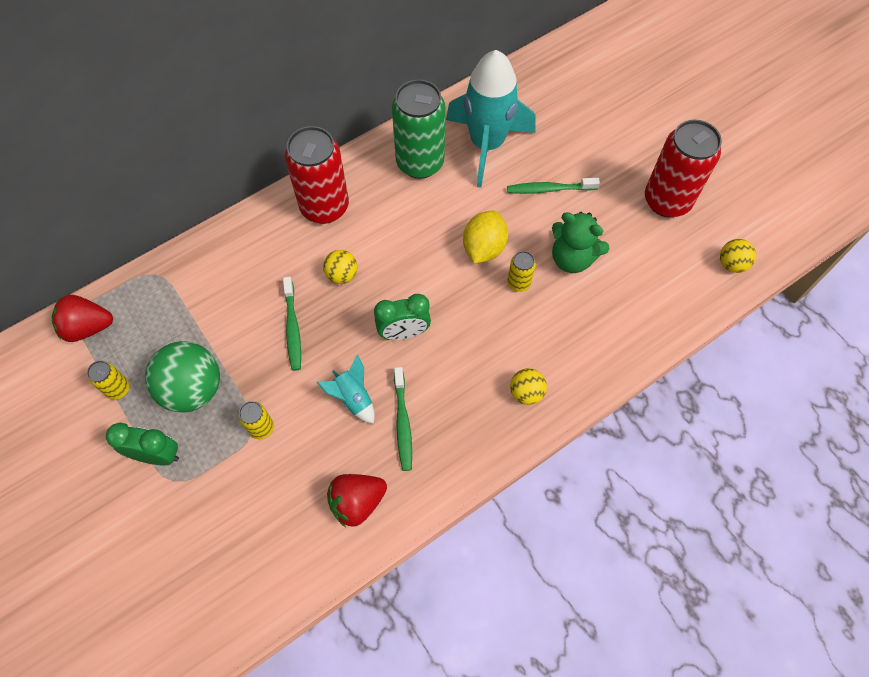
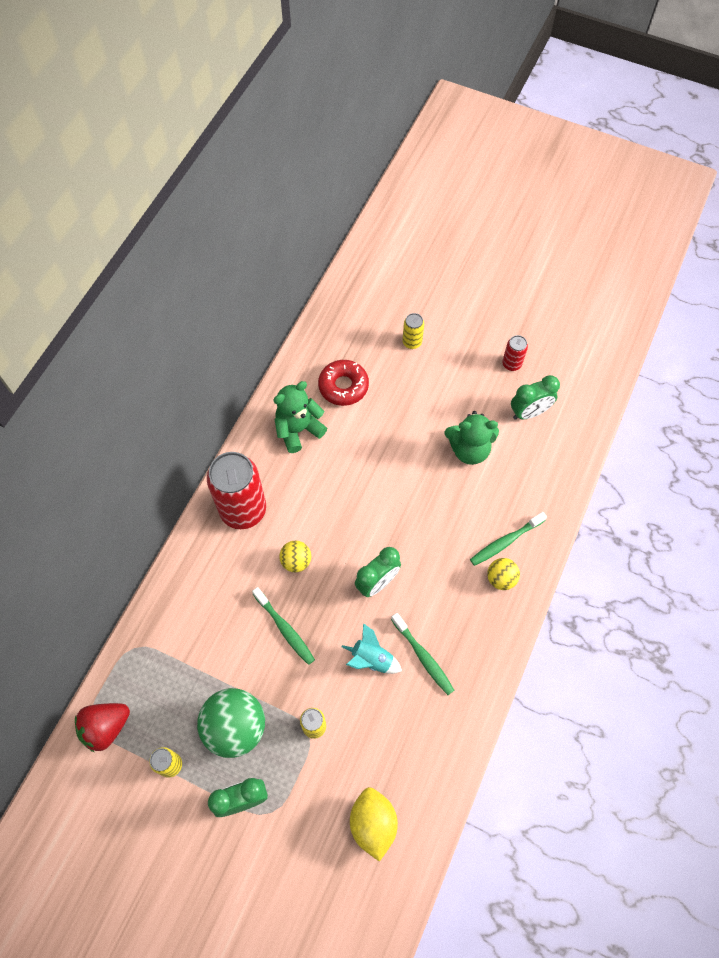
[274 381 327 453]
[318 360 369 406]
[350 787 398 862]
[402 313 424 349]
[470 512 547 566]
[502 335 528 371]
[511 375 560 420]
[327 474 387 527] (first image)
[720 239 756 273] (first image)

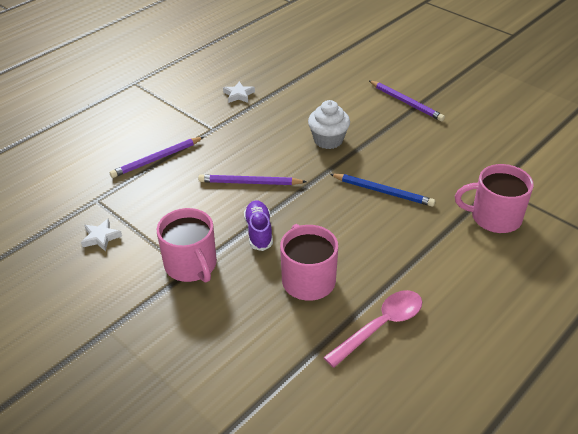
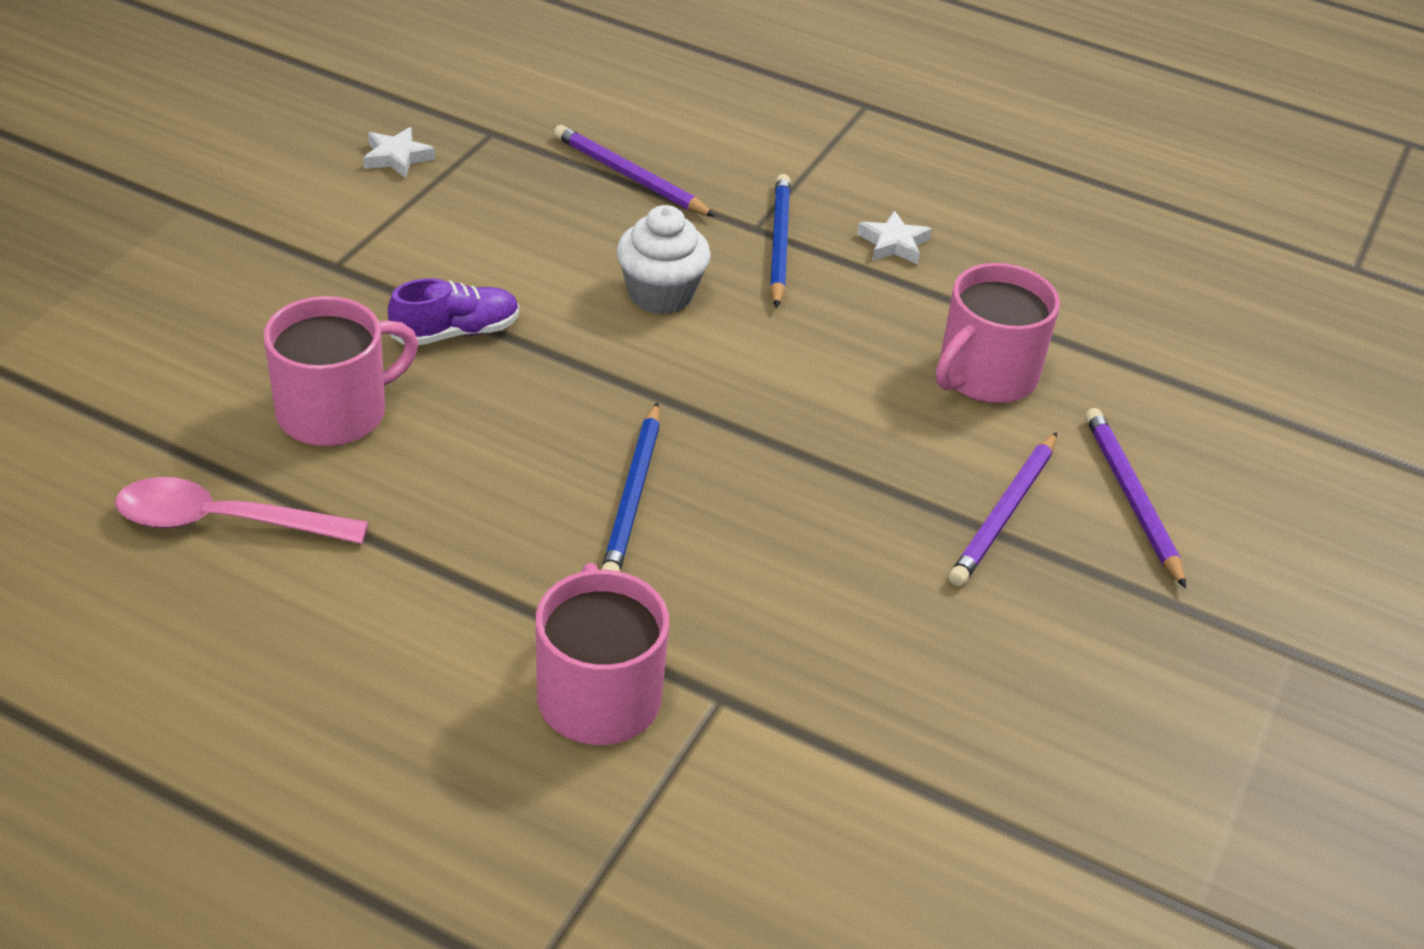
[115 477 369 544]
[616 205 711 314]
[770 174 791 308]
[936 263 1060 403]
[1085 408 1186 588]

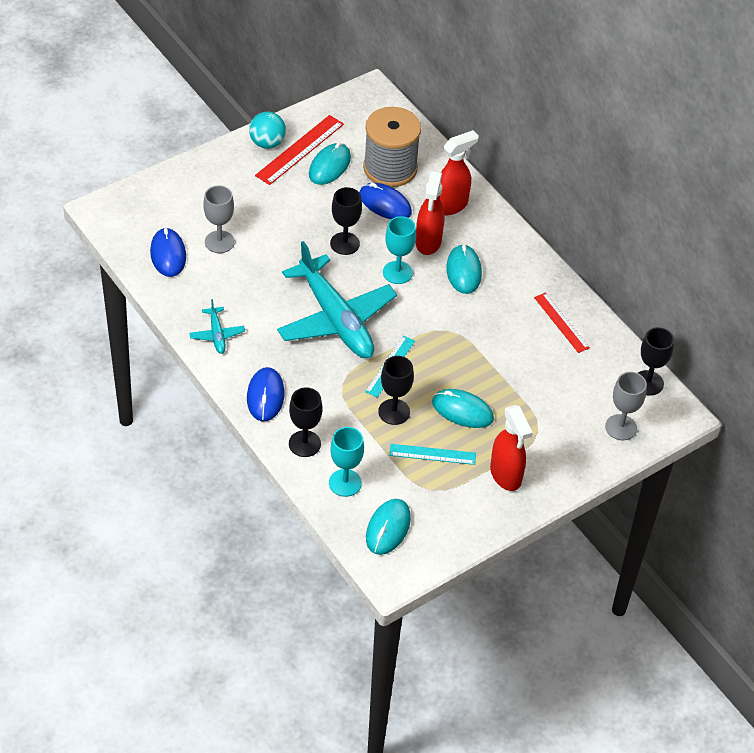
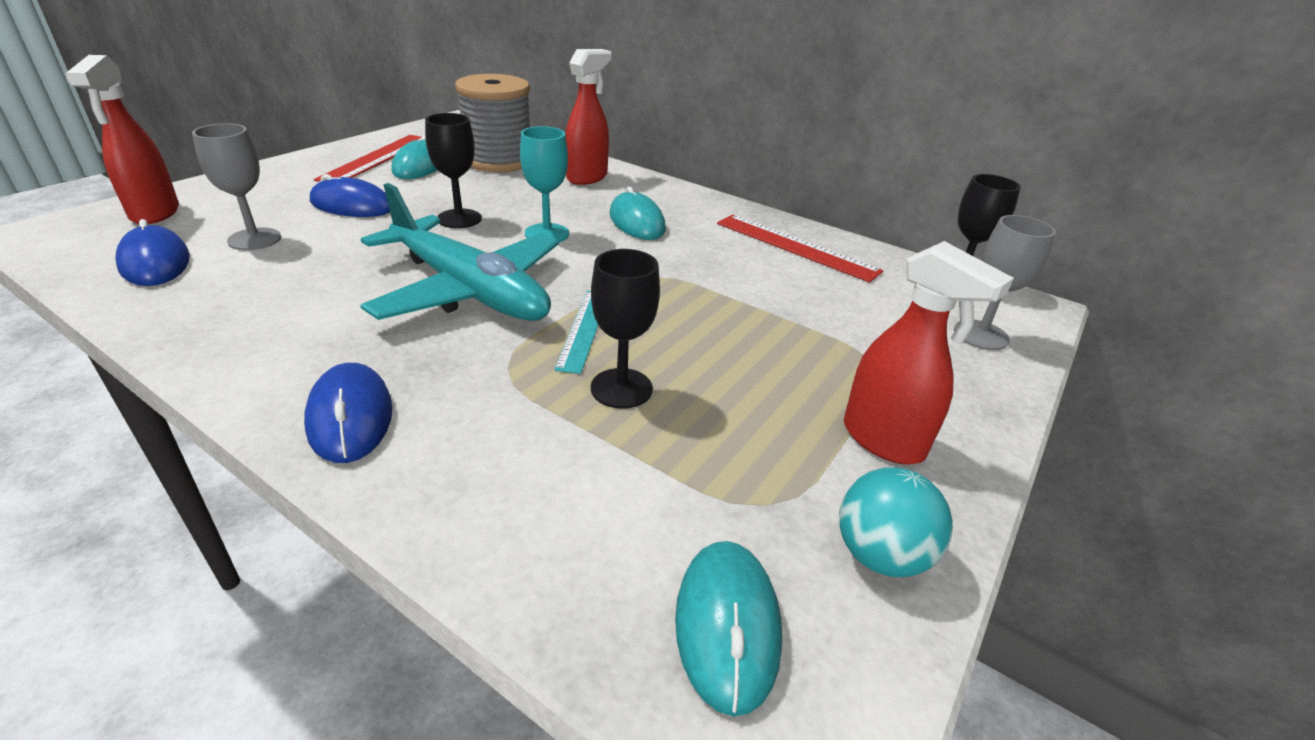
[65 55 179 224]
[310 174 390 217]
[717 215 883 283]
[839 467 953 577]
[189 299 245 354] (first image)
[289 387 323 457] (first image)
[329 427 364 497] (first image)
[389 444 476 465] (first image)
[432 389 494 428] (first image)

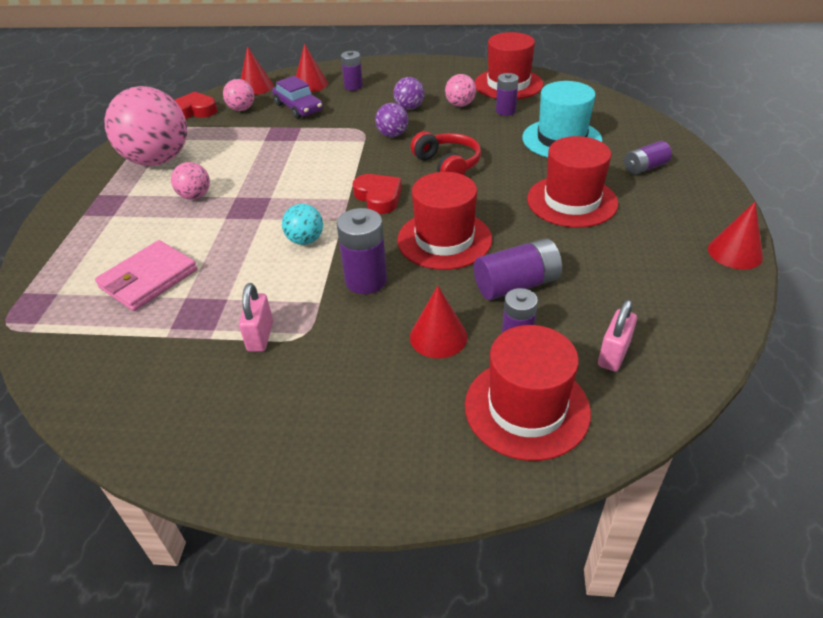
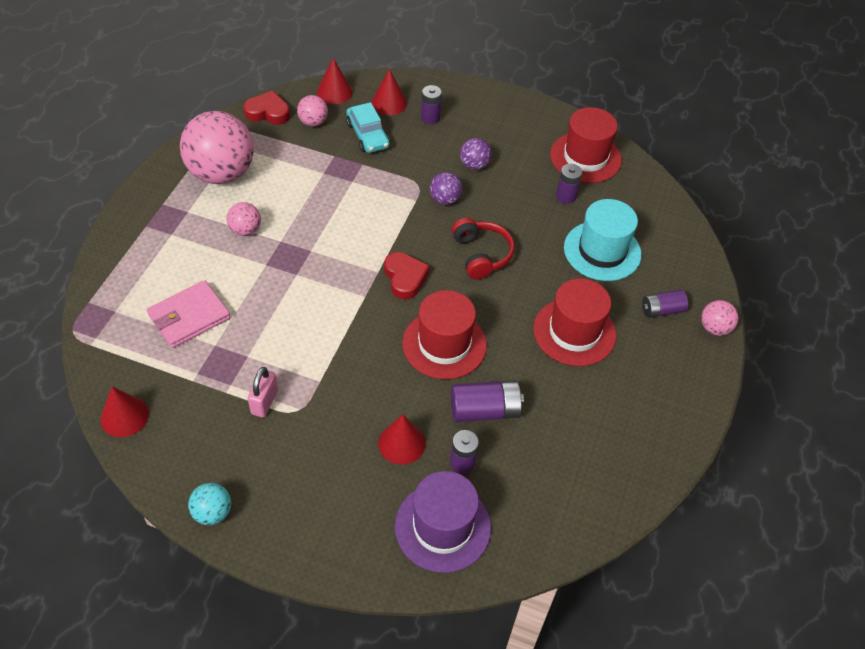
[100 387 149 437]
[188 483 231 525]
[346 102 390 153]
[395 471 491 573]
[701 300 738 336]
[337 208 387 294] (first image)
[598 300 637 372] (first image)

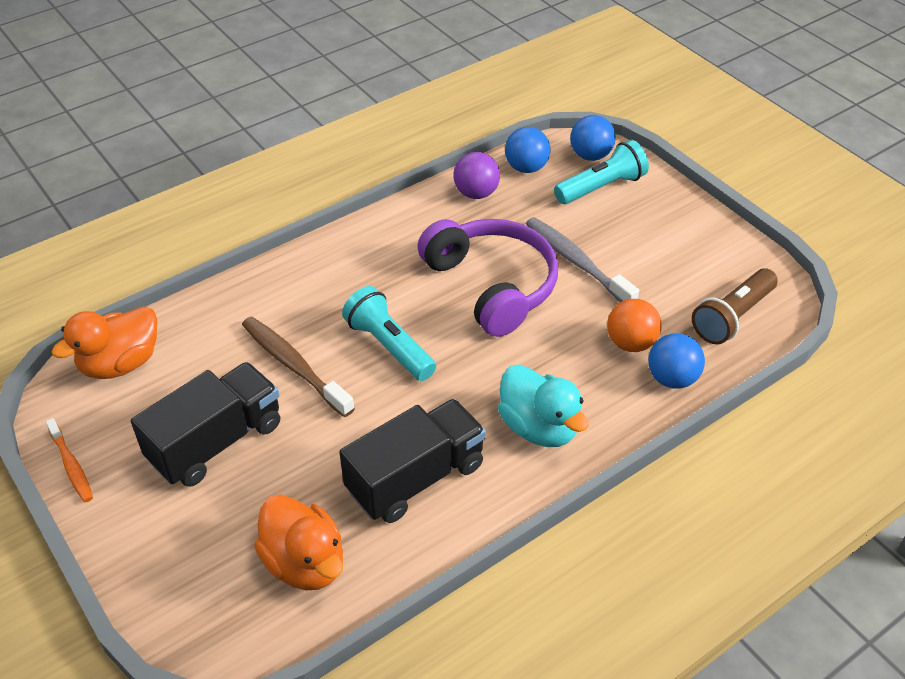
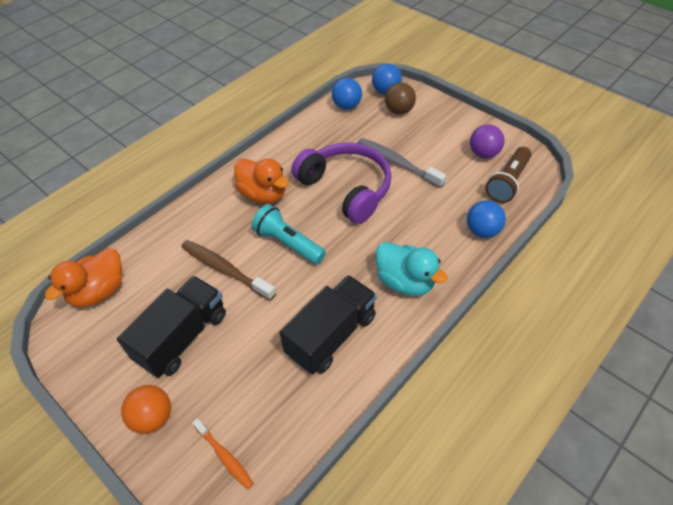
[121 385 171 434]
[192 418 254 490]
[234 158 289 204]
[385 82 416 114]
[470 124 505 159]

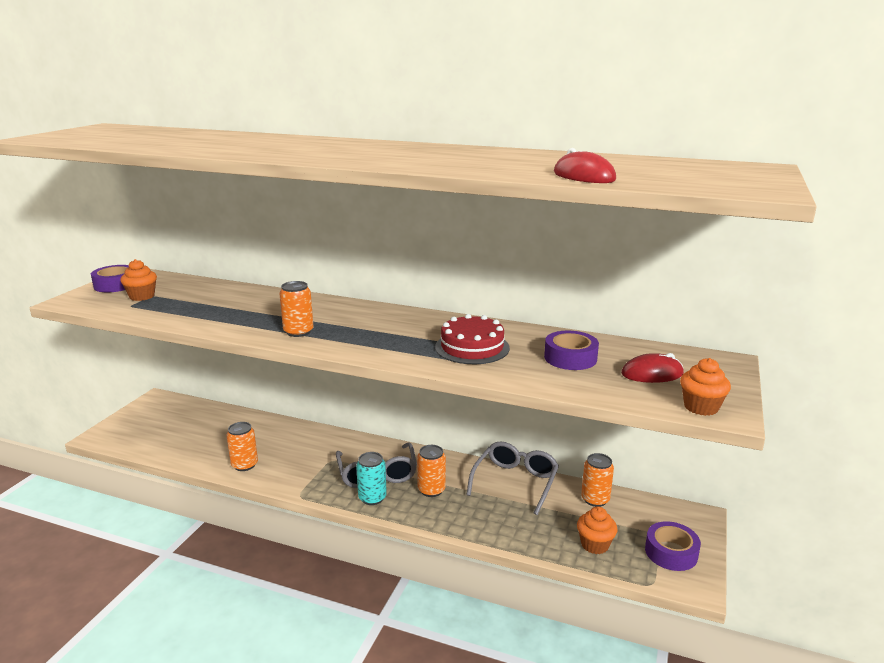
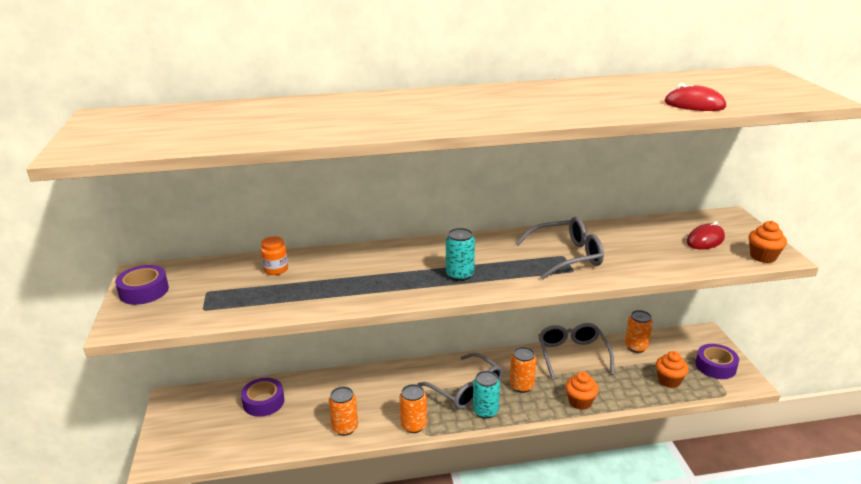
[241 378 284 417]
[261 236 288 275]
[399 384 427 433]
[446 228 475 281]
[516 217 604 280]
[565 372 599 410]

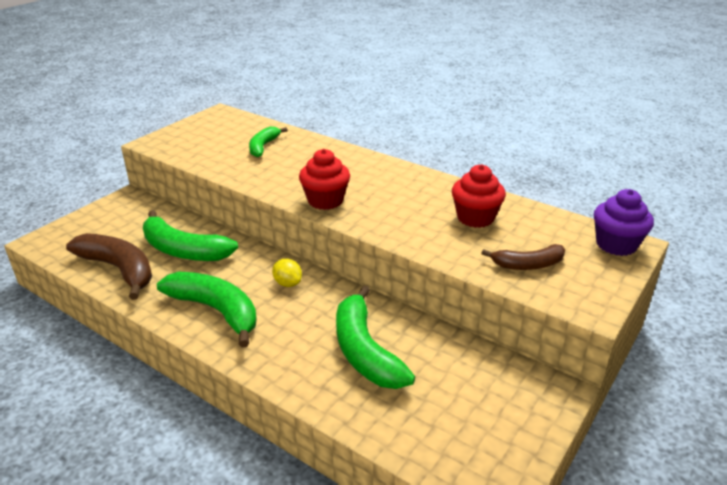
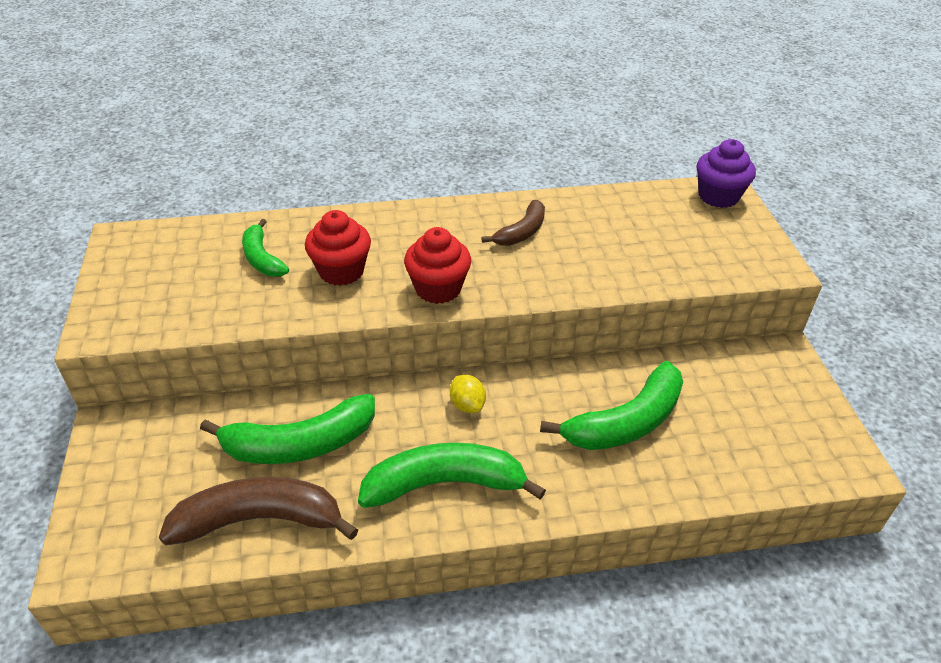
[305 210 371 286]
[450 375 486 413]
[482 200 545 246]
[540 361 683 450]

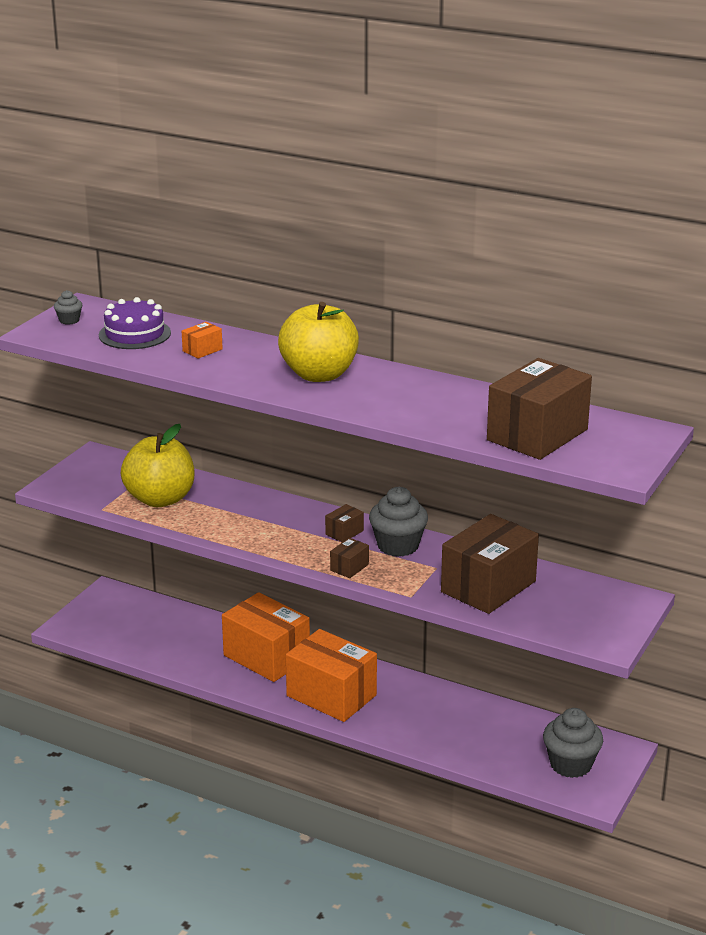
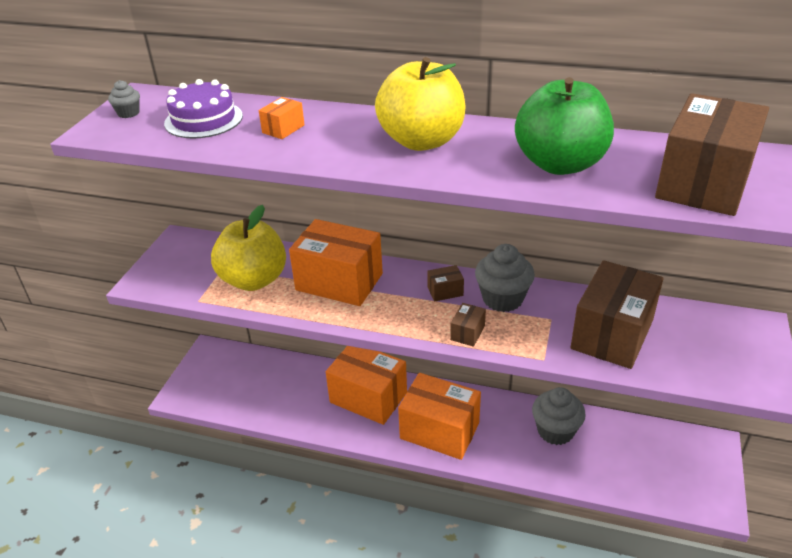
[289 219 383 306]
[427 265 464 302]
[515 77 614 175]
[532 387 586 445]

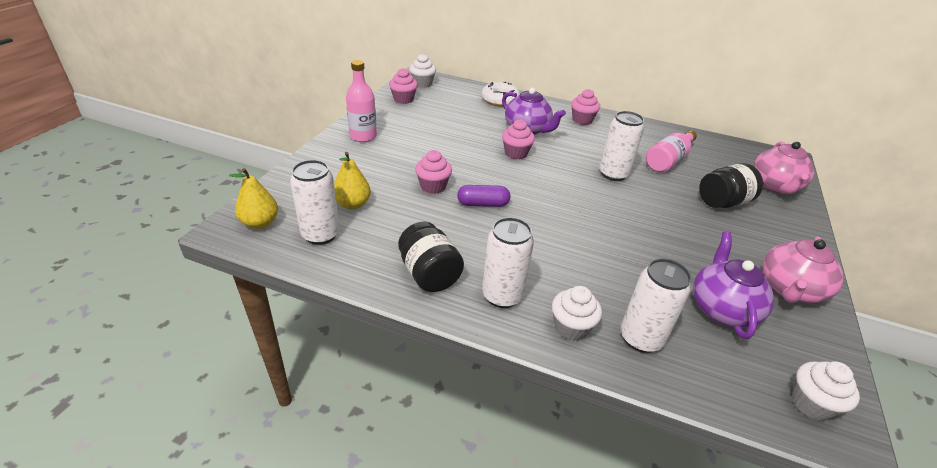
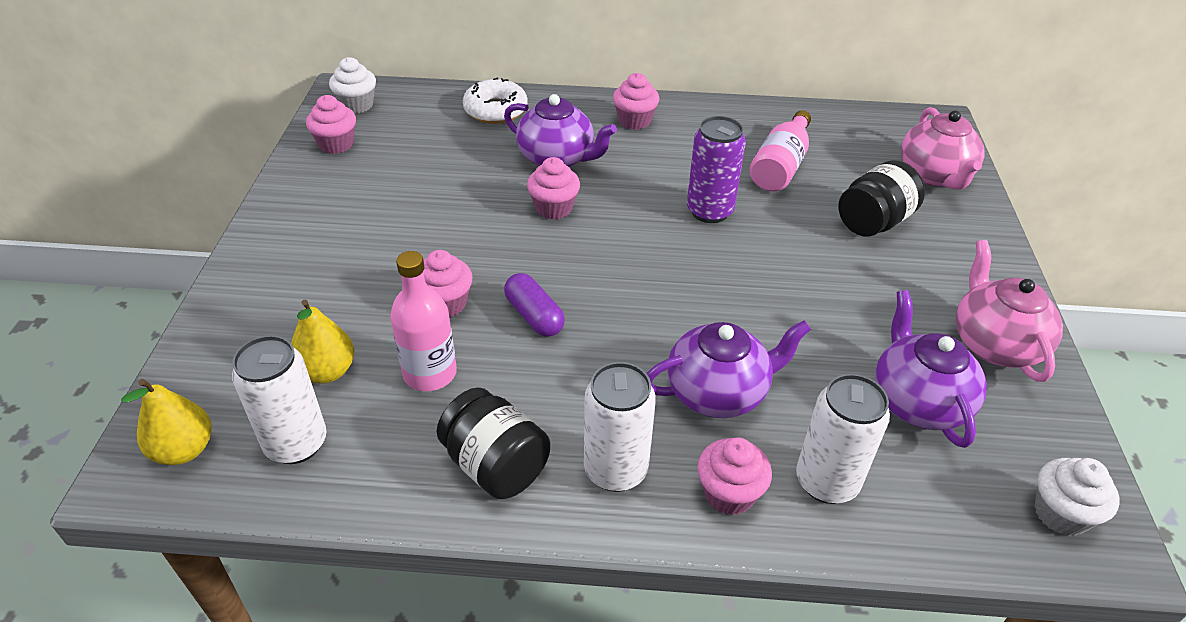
[390 251 457 391]
[504 273 565 337]
[647 320 811 418]
[687 116 746 223]
[697 437 772 515]
[955 240 1063 382]

